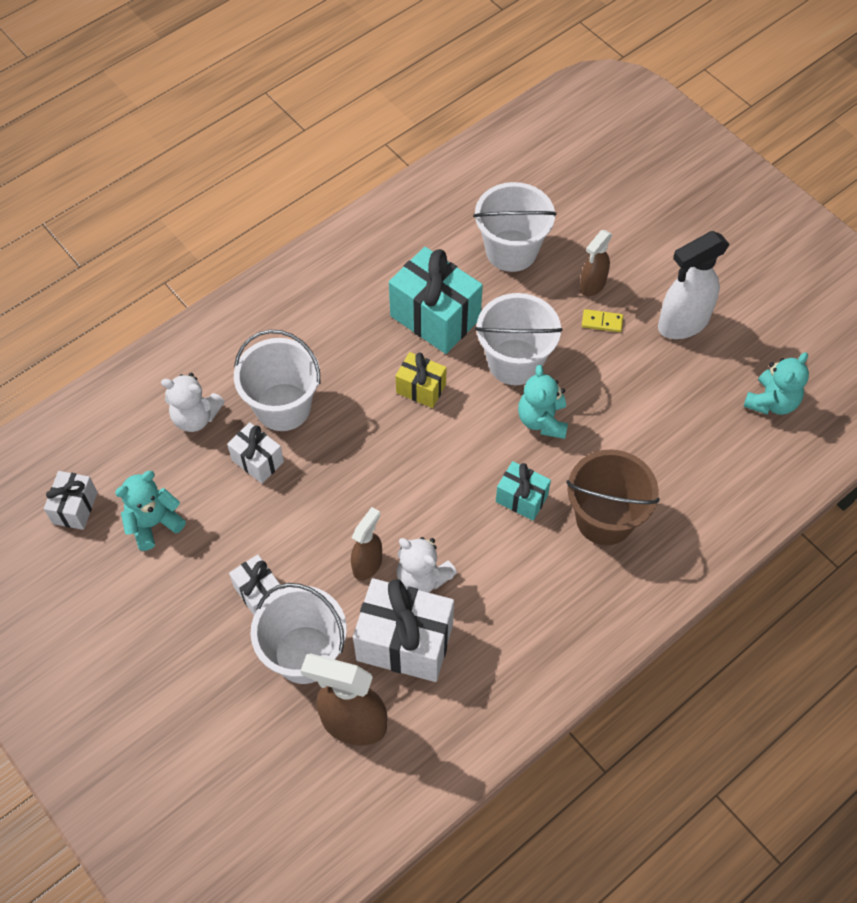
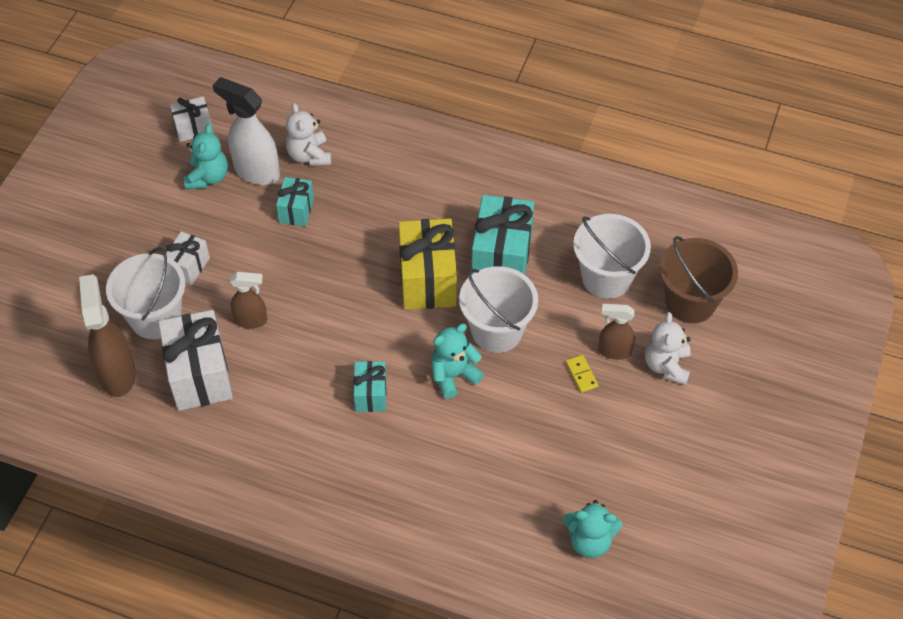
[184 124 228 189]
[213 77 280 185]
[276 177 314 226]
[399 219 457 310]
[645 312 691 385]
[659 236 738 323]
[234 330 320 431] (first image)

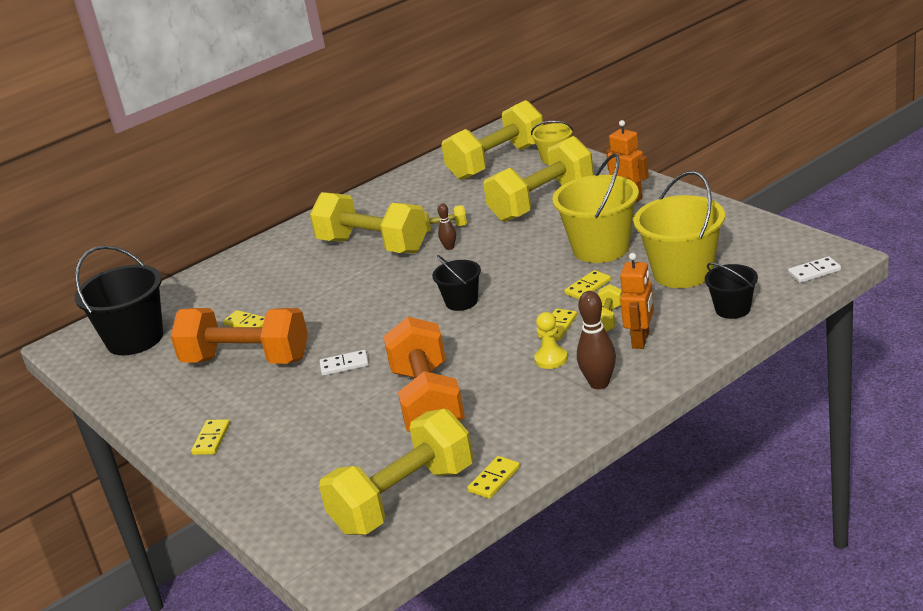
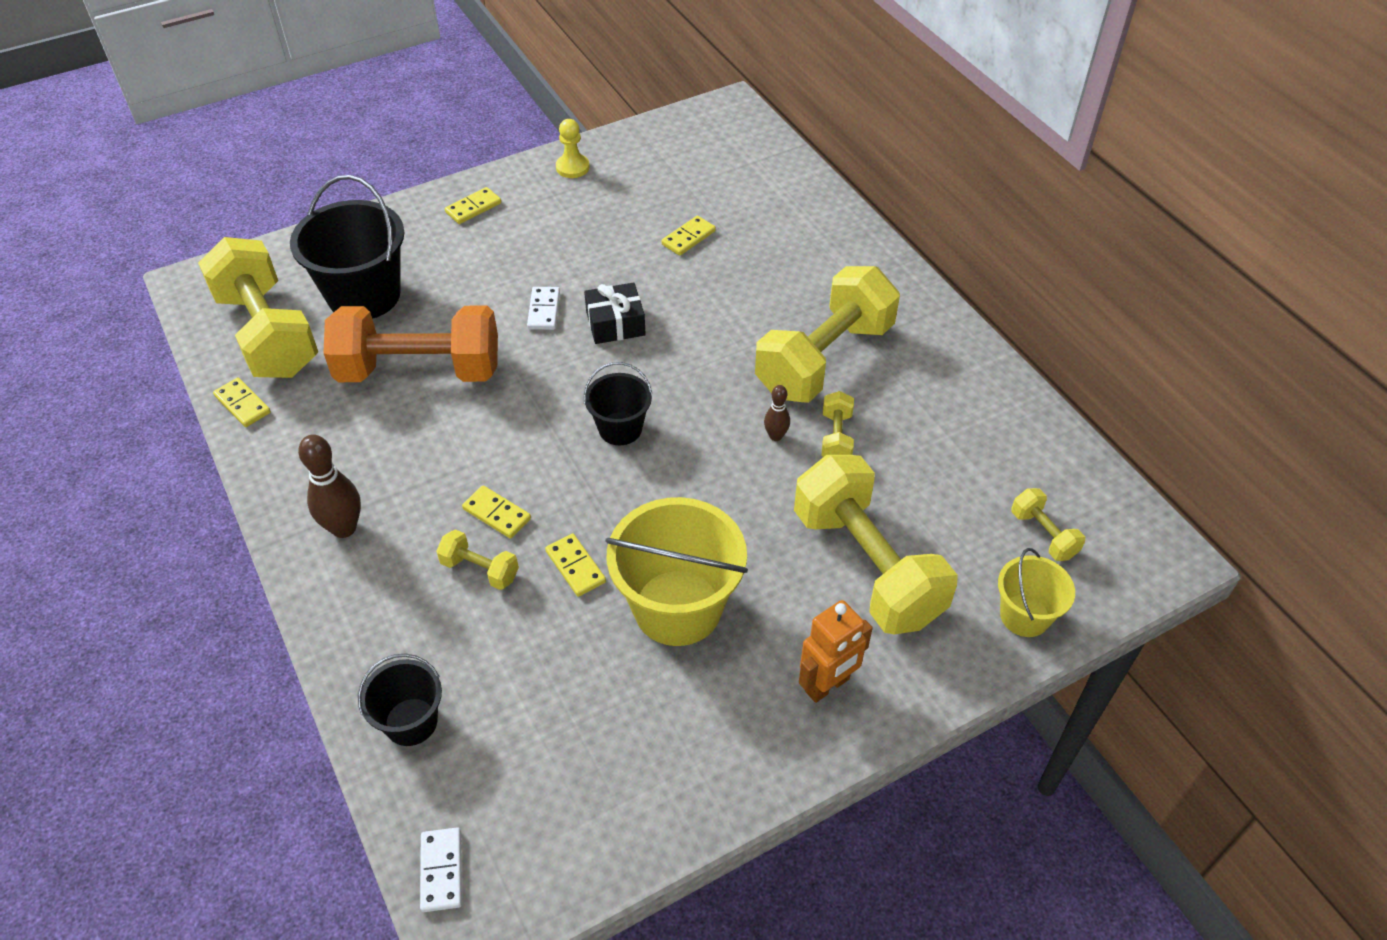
[290 175 405 319]
[445 187 501 224]
[556 119 590 178]
[584 283 646 344]
[1011 488 1085 561]
[171 308 308 364] (first image)
[620 253 654 349] (first image)
[634 171 725 288] (first image)

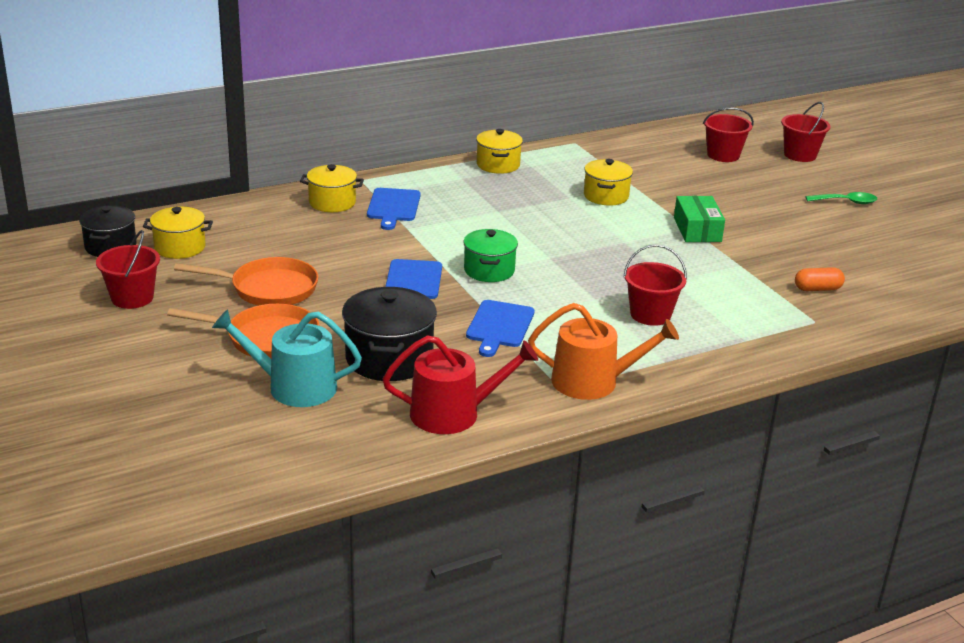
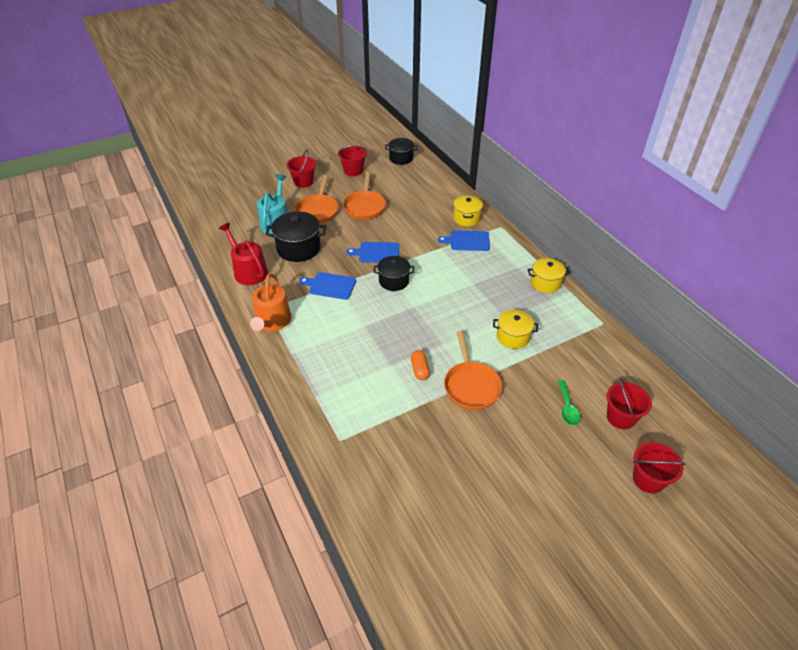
[219 223 268 285]
[286 150 316 188]
[373 256 414 291]
[411 350 430 380]
[444 331 502 410]
[557 380 581 426]
[143 207 213 259] (first image)

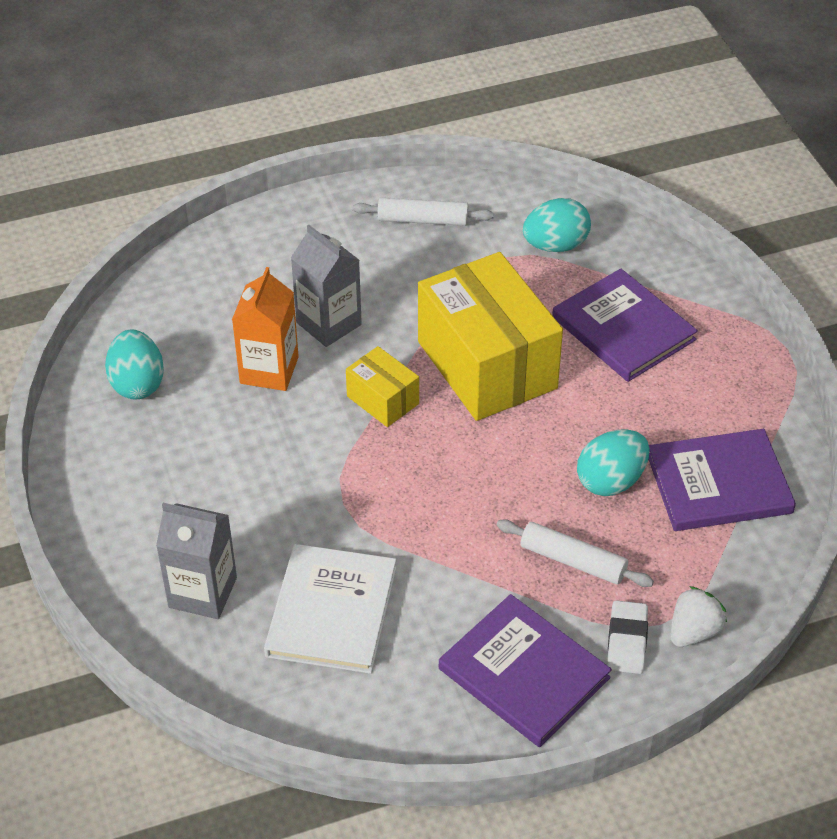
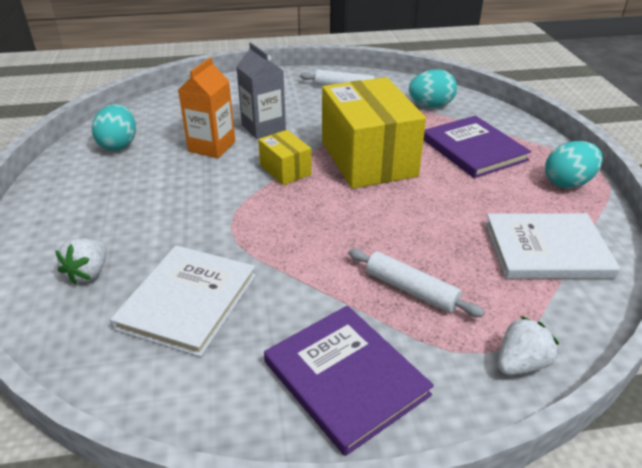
[55 238 107 285]
[485 213 620 279]
[545 141 603 189]
[608 600 648 674] (first image)

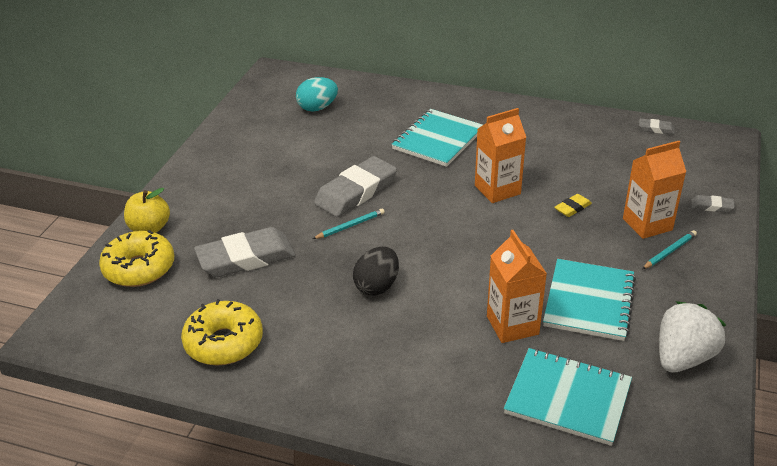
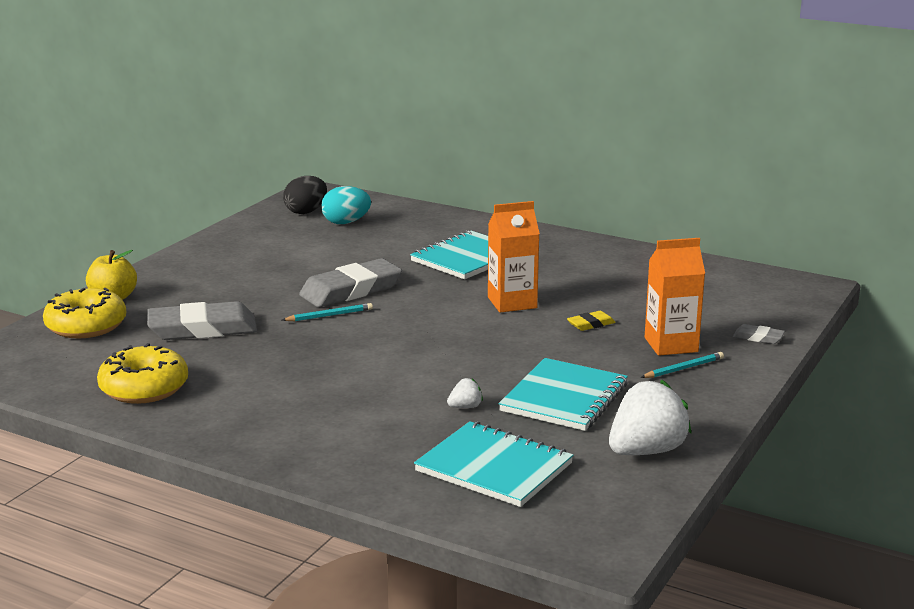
[283 176 327 214]
[447 378 483 408]
[639 118 675 135] (first image)

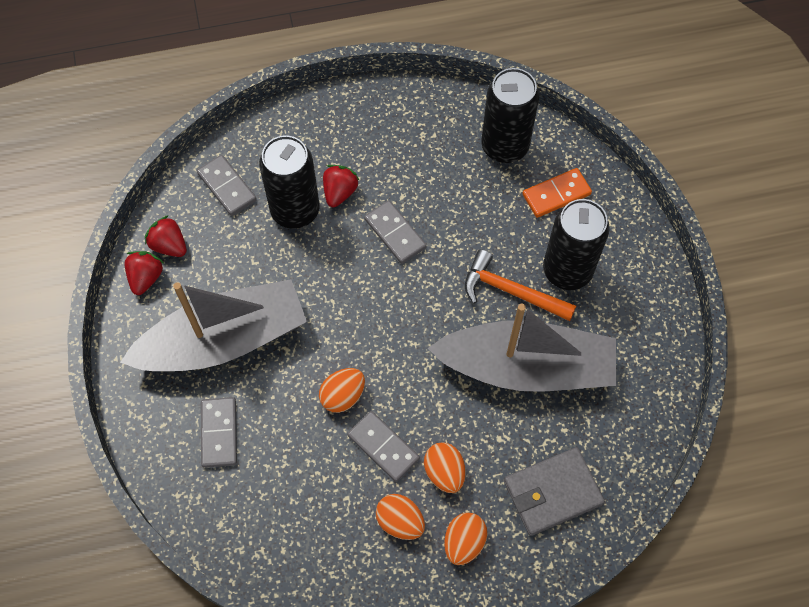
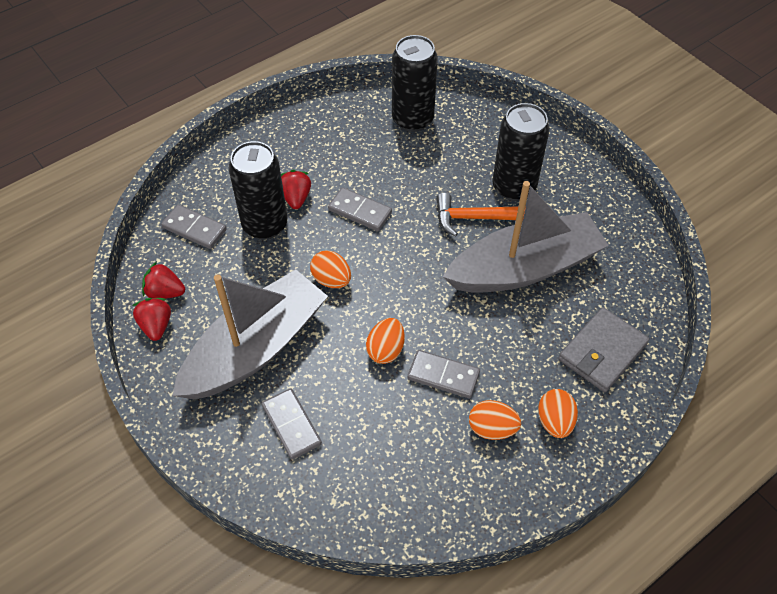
[310 251 351 288]
[522 168 592 218] (first image)

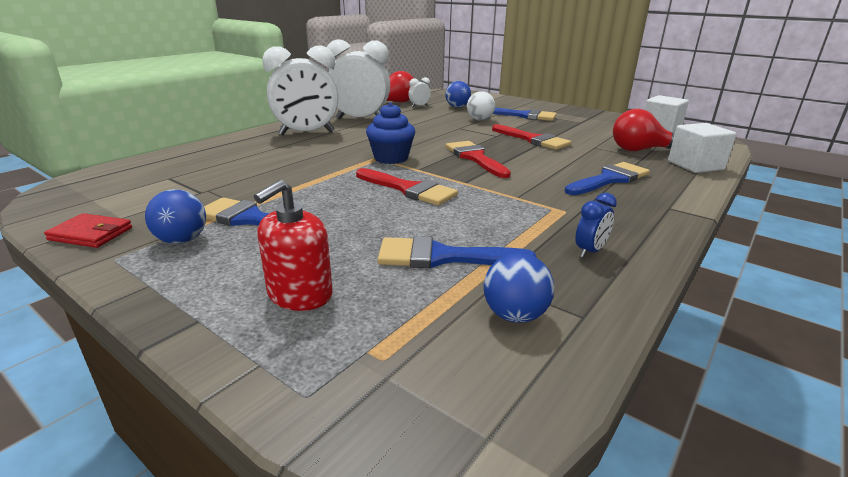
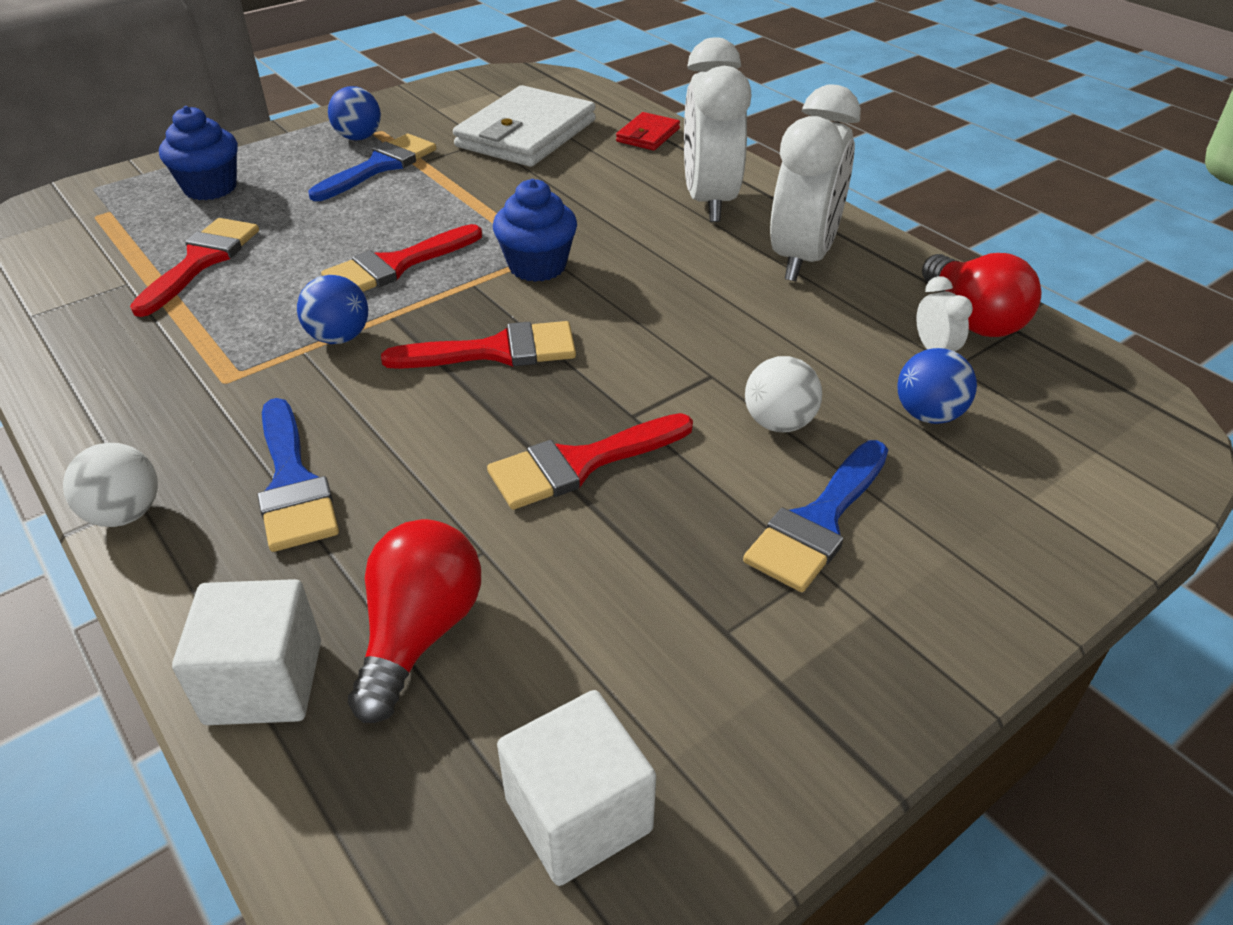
[63 443 158 527]
[130 218 259 317]
[159 106 238 200]
[297 275 368 344]
[453 85 596 167]
[616 112 680 150]
[575 193 617 258] (first image)

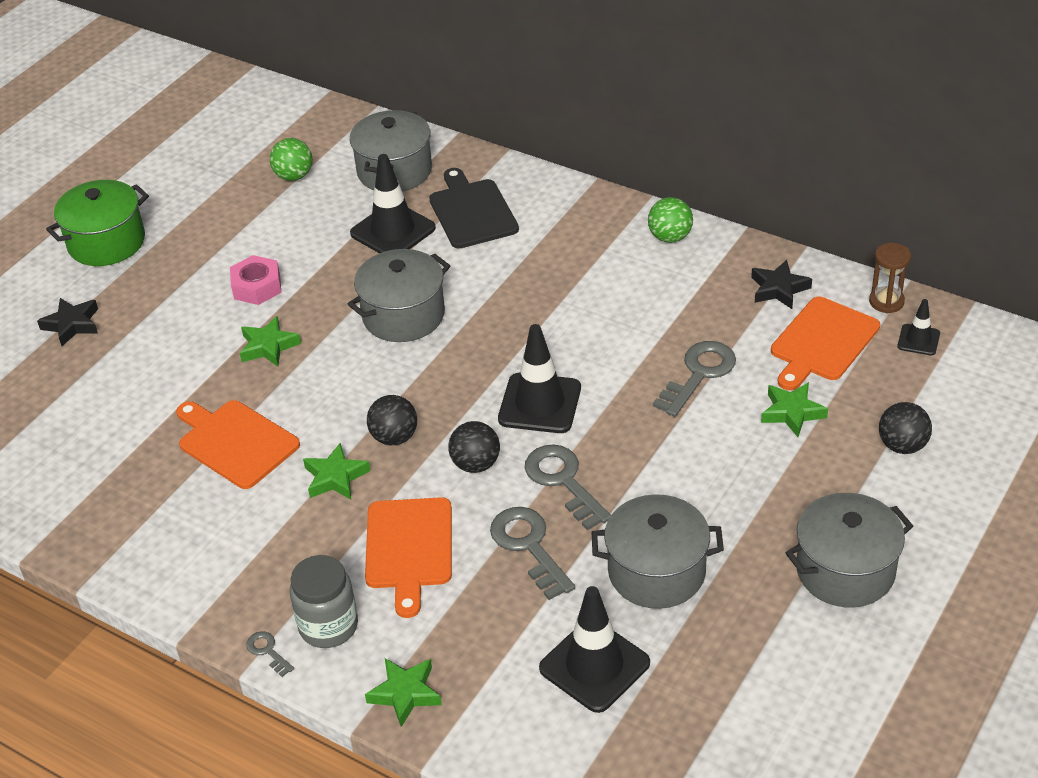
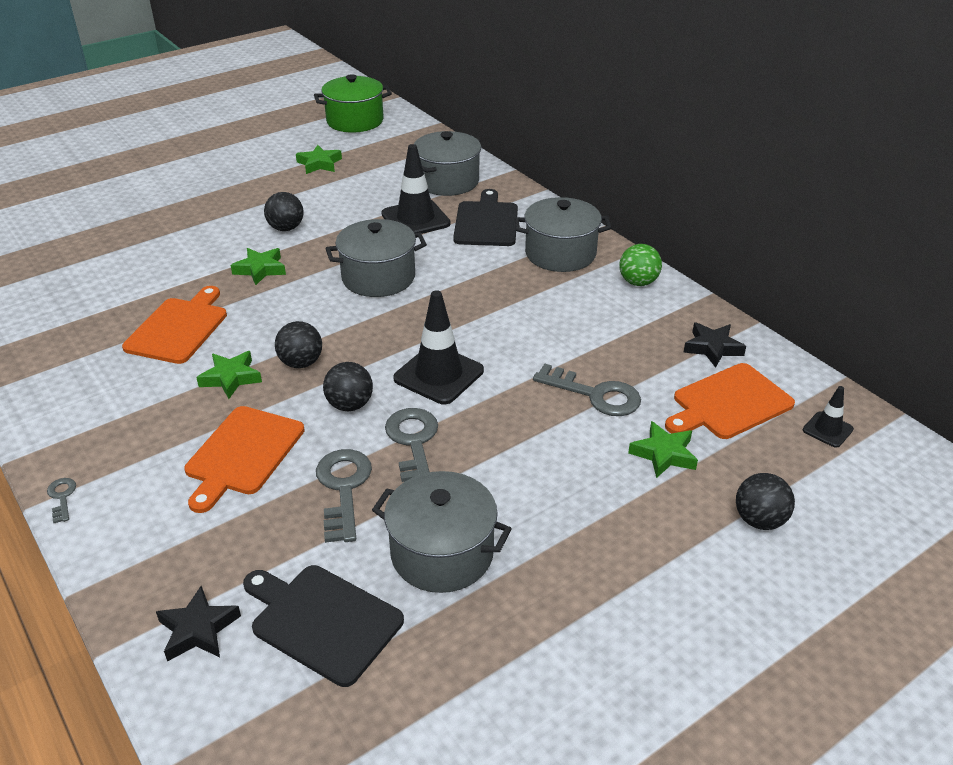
[122 286 227 364]
[156 586 241 662]
[243 565 404 687]
[264 192 303 231]
[296 145 342 174]
[314 74 392 133]
[515 197 611 272]
[533 363 641 416]
[270 138 312 181] (first image)
[290 555 358 648] (first image)
[869 243 911 314] (first image)

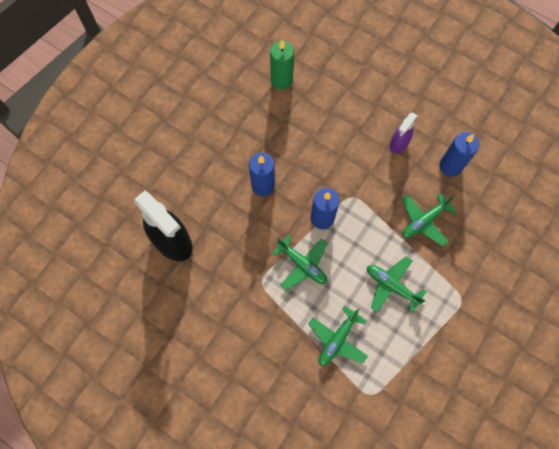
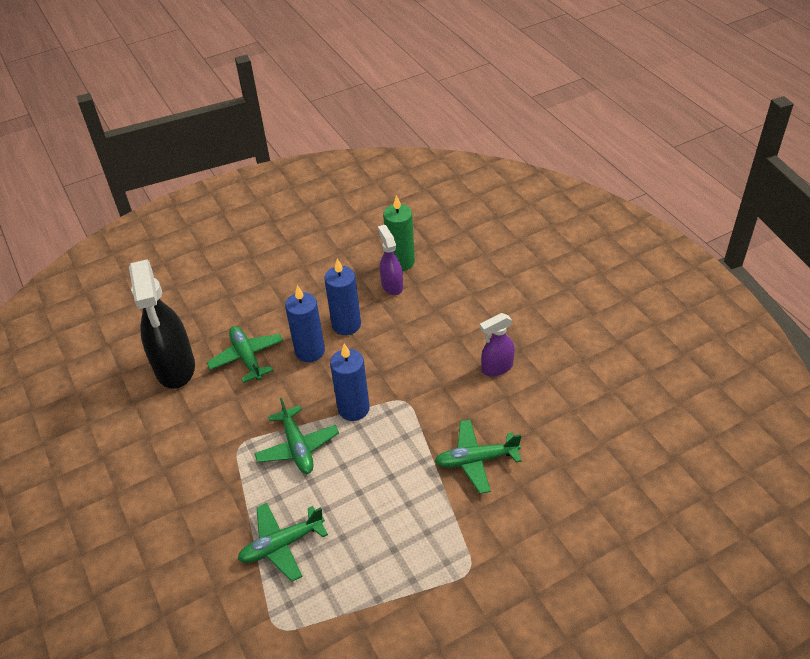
[207 326 283 383]
[324 259 361 335]
[378 225 403 295]

